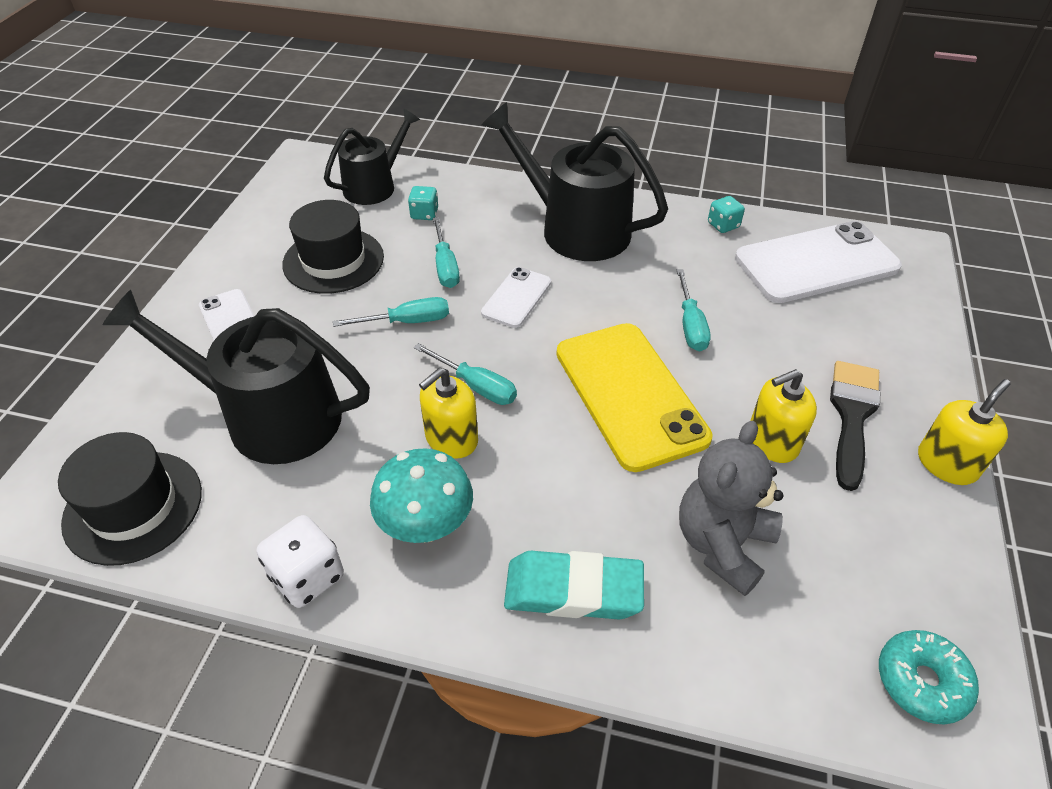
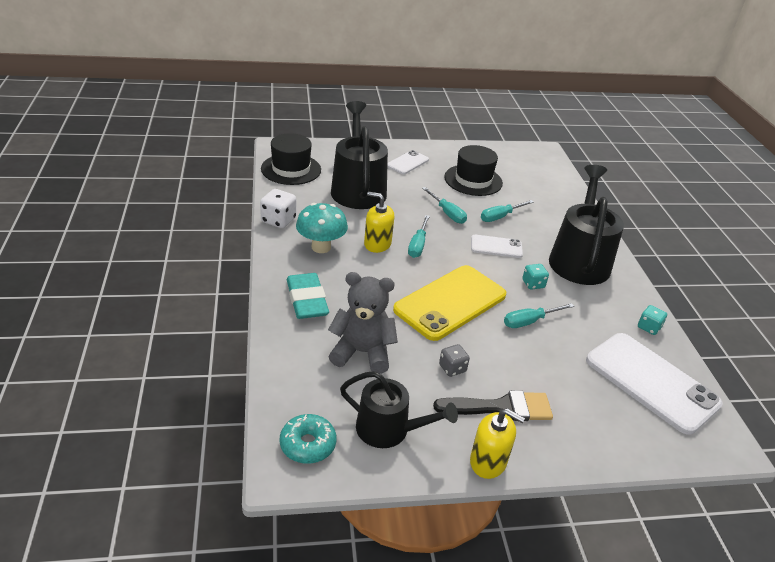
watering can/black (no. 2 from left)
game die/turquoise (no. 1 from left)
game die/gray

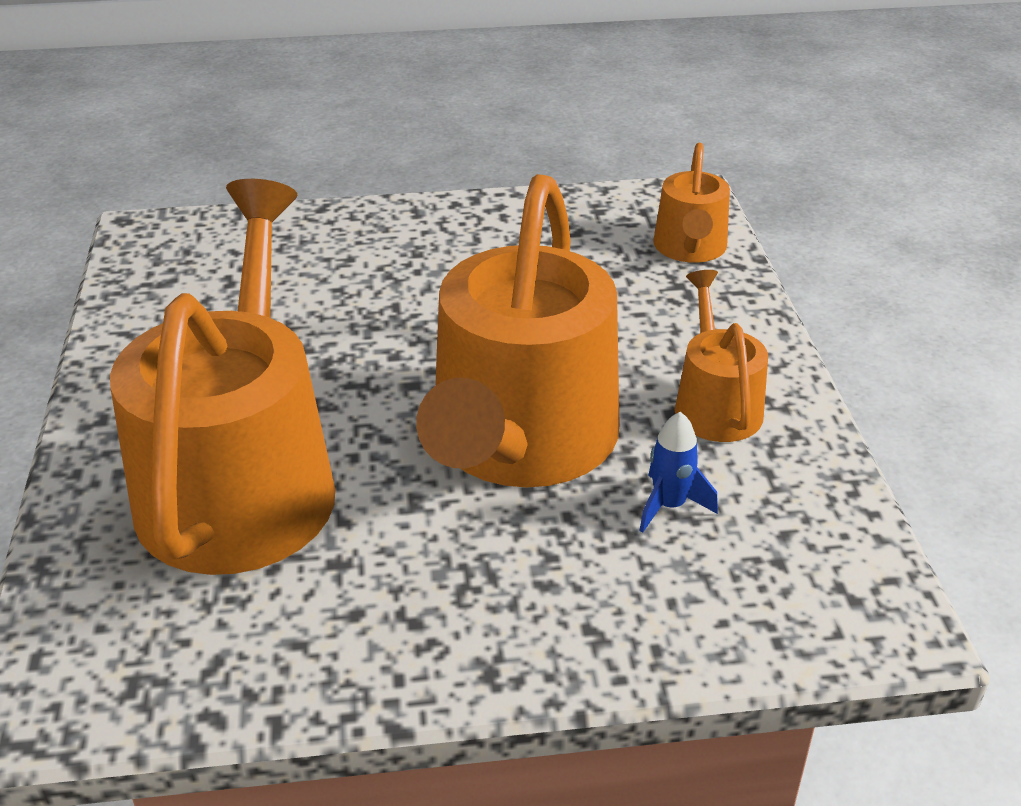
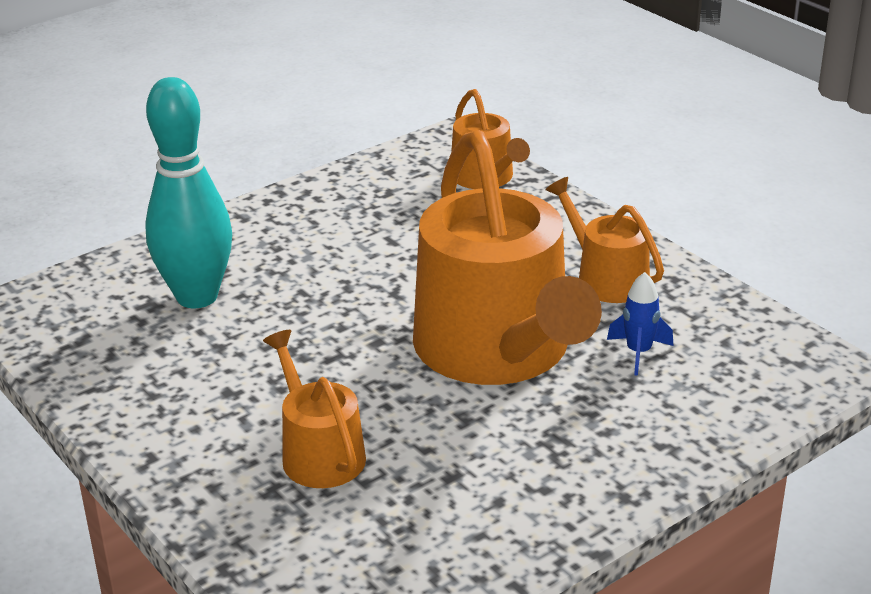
skittle/turquoise
watering can/orange-coloured (no. 1 from left)

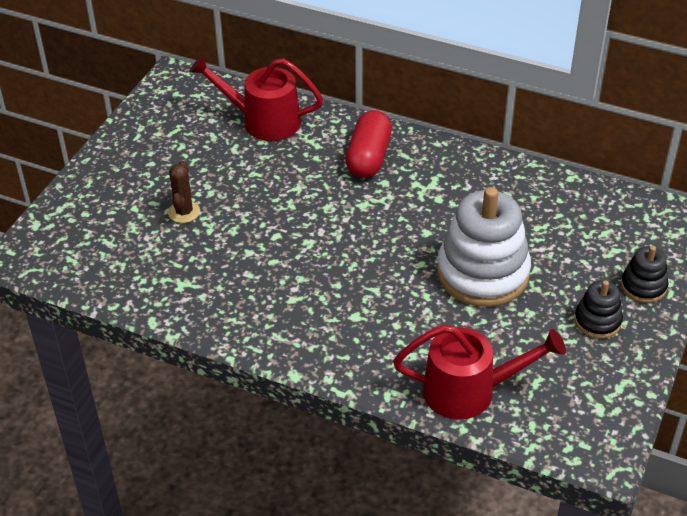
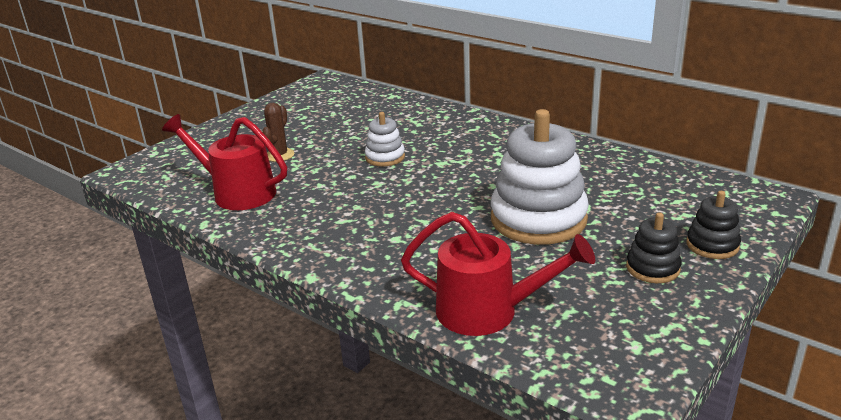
pill/scarlet
ring stacker/snow-white (no. 1 from left)
watering can/scarlet (no. 1 from left)

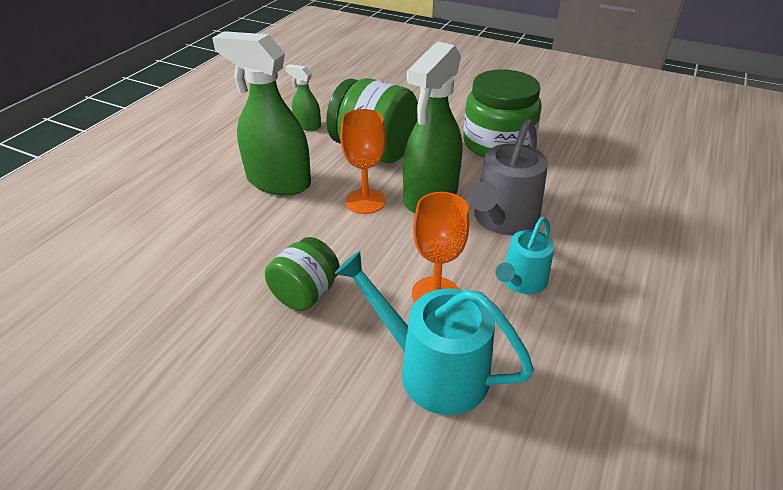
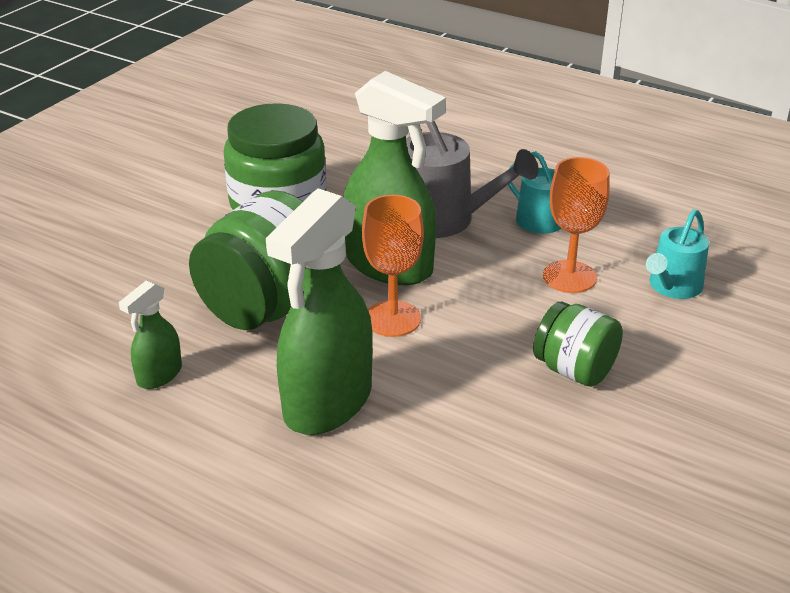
watering can/turquoise (no. 2 from left)

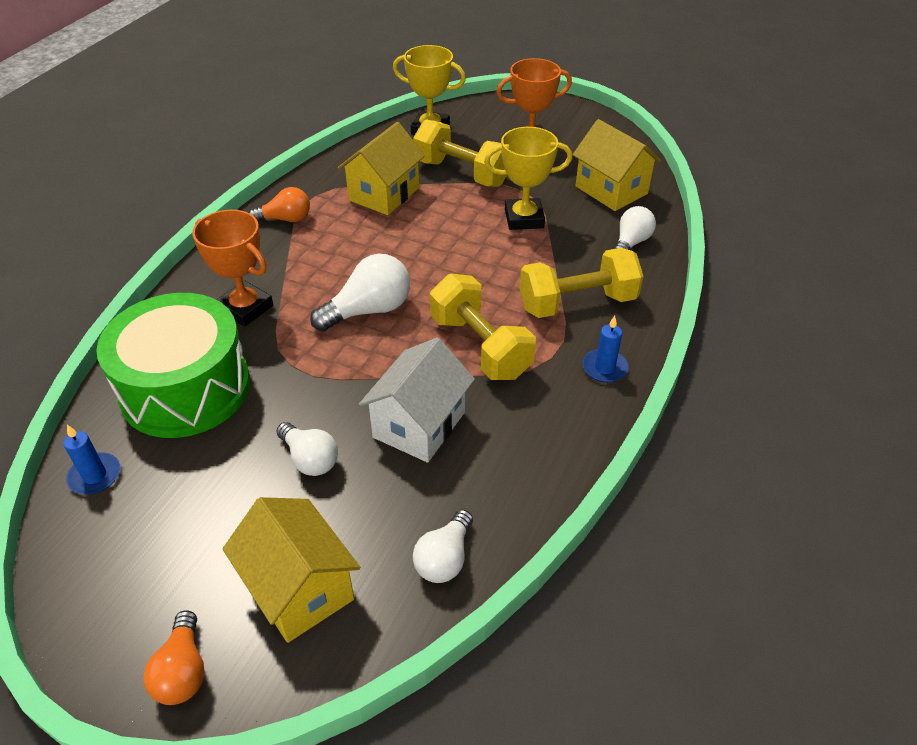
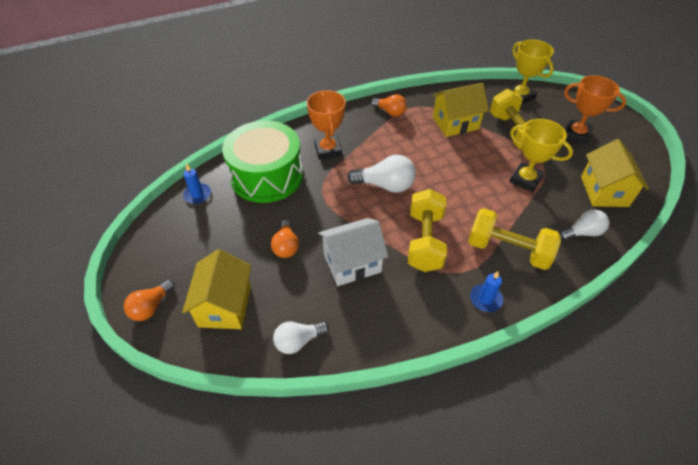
bulb/orange-coloured (no. 2 from left)

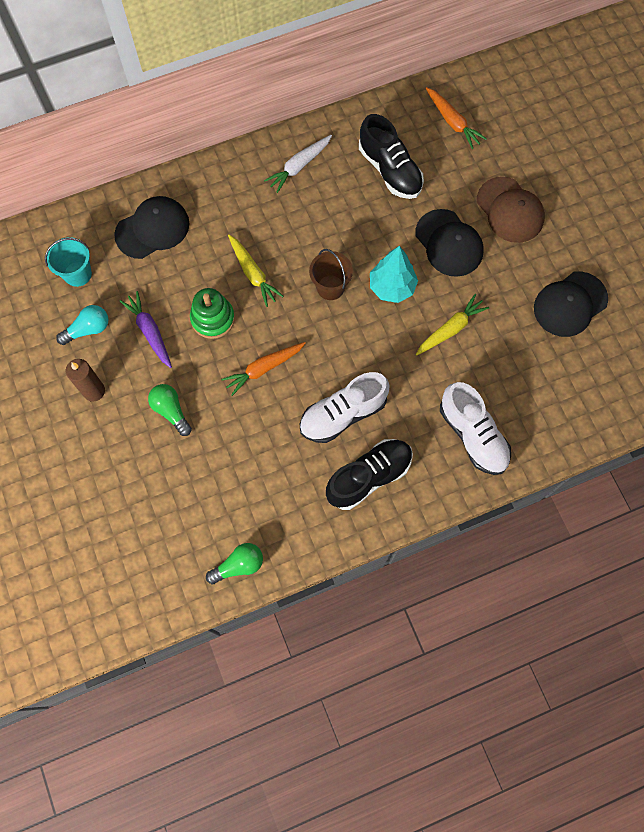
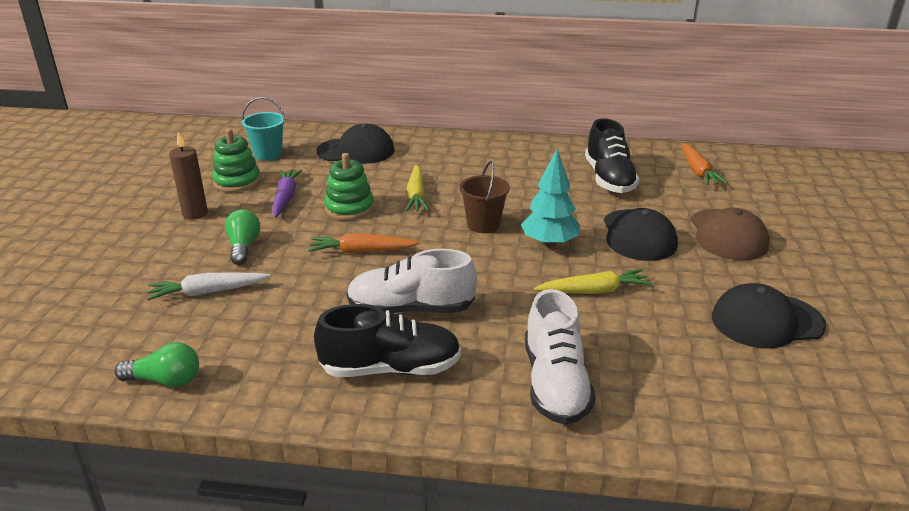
carrot/snow-white
ring stacker/emerald (no. 1 from left)

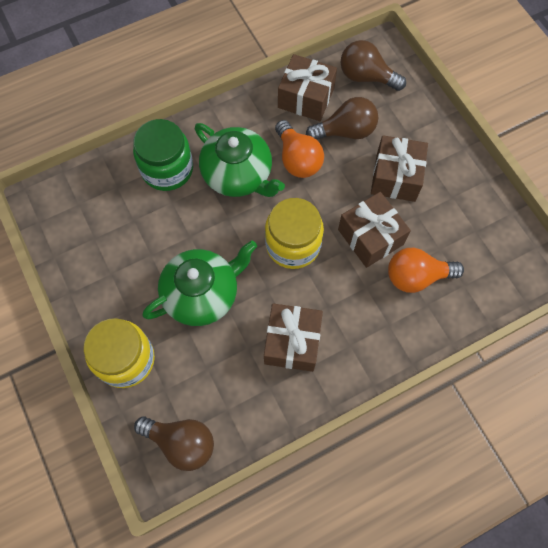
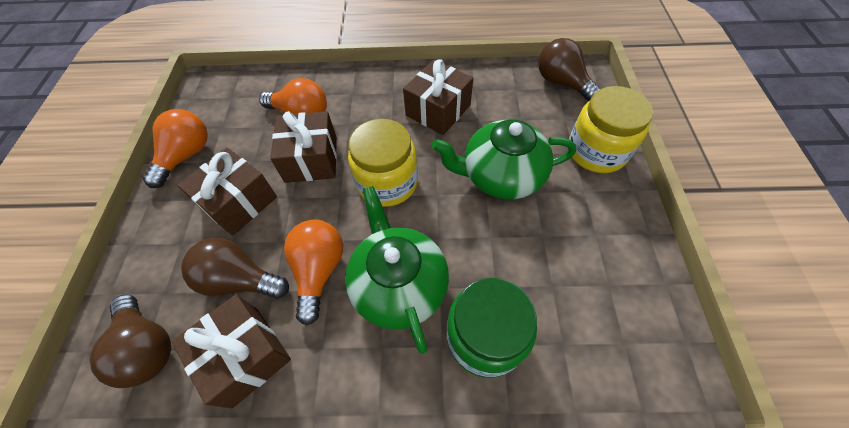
bulb/orange-coloured (no. 1 from left)

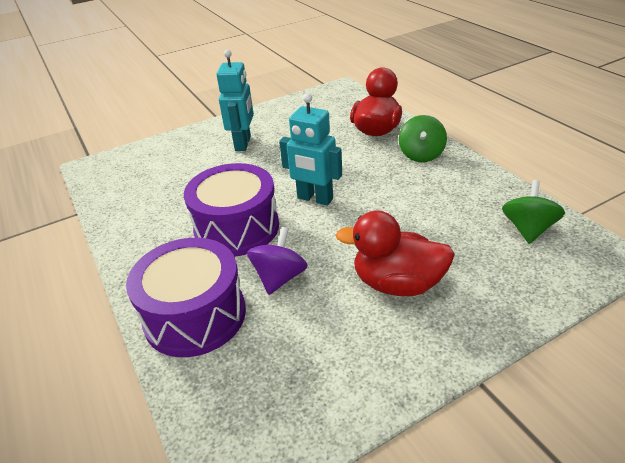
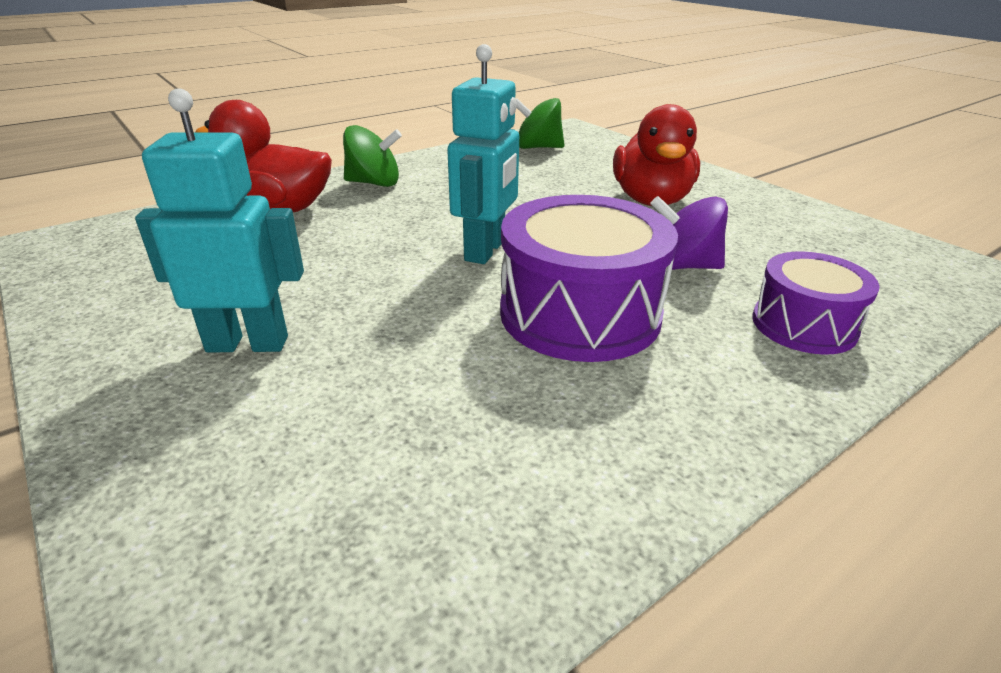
toy drum/royal purple (no. 2 from left)

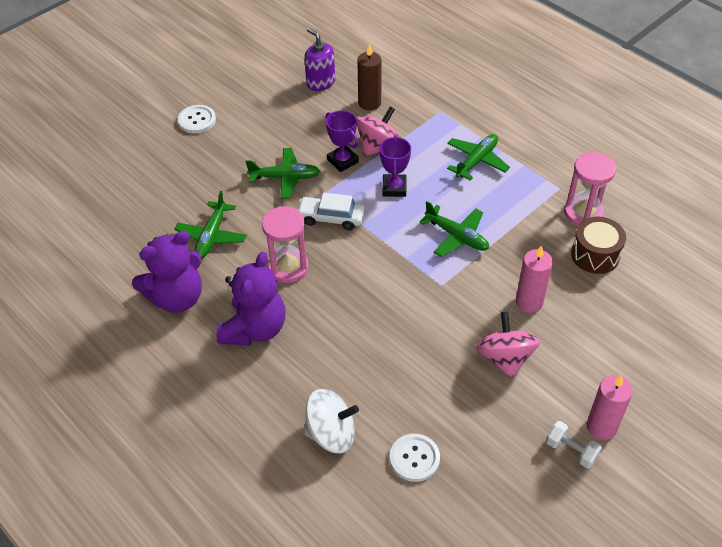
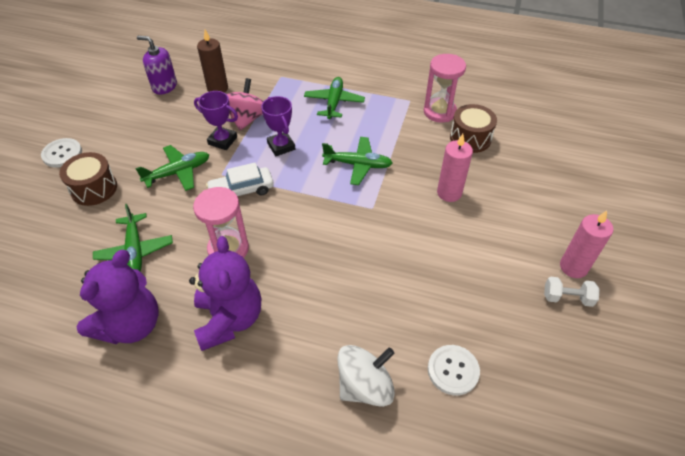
whirligig/rosy (no. 2 from left in the first image)
toy drum/brown (no. 1 from left)

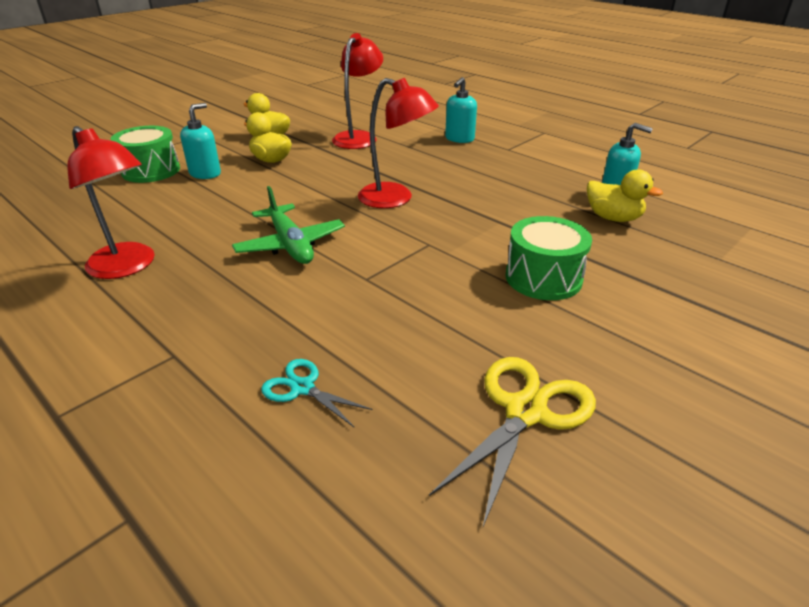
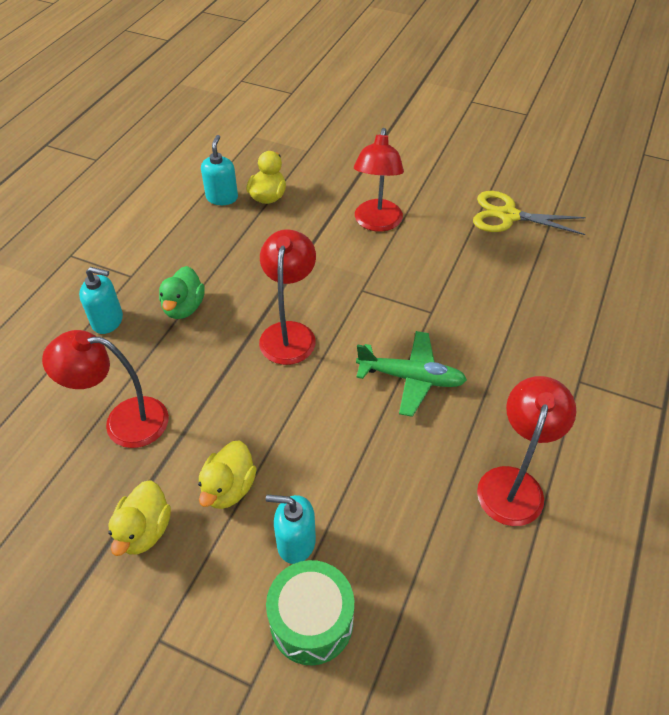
shears/turquoise
duck/emerald
reading lamp/scarlet (no. 3 from left)
plane/emerald

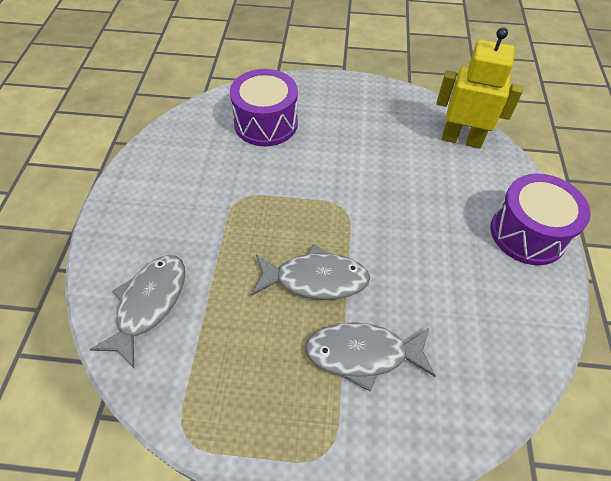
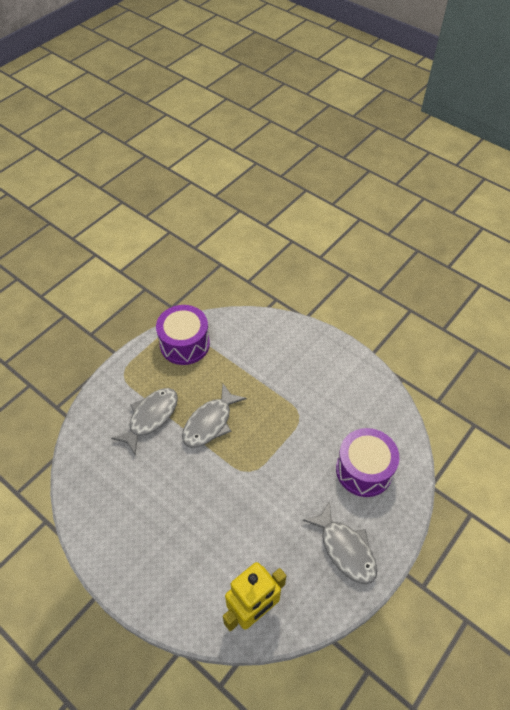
toy fish/gray (no. 3 from left)
toy drum/royal purple (no. 1 from left)

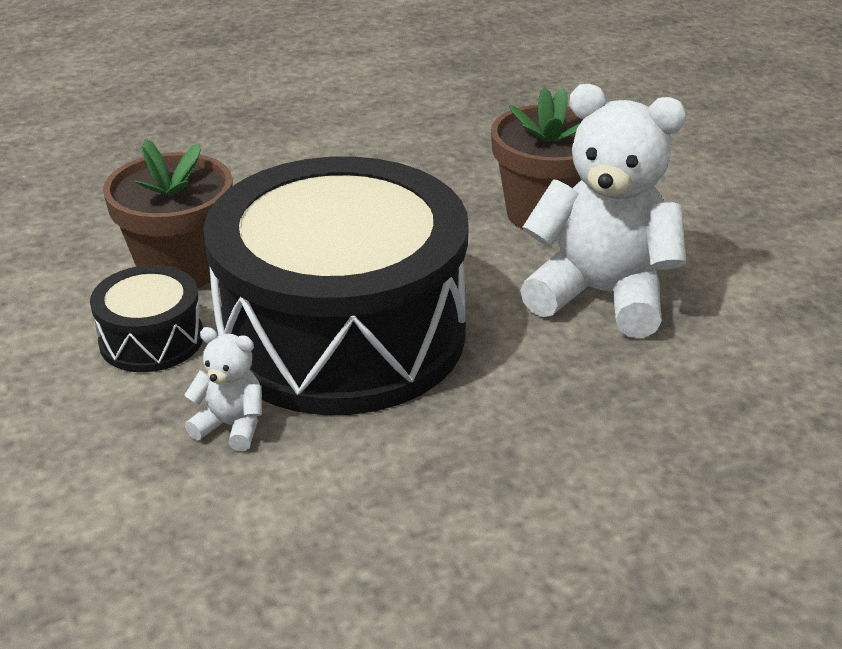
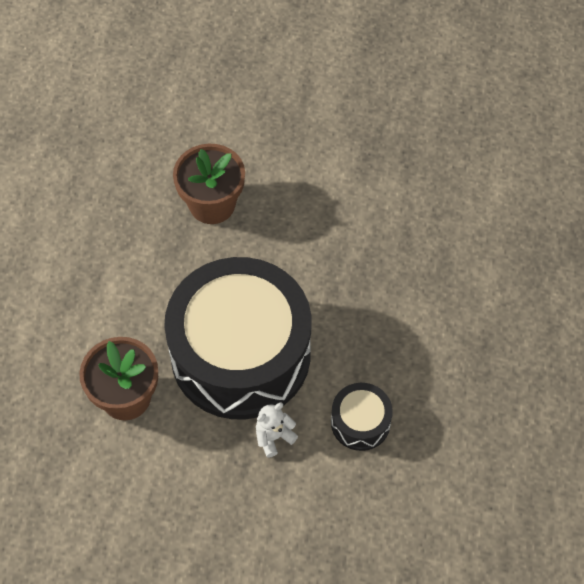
teddy/snow-white (no. 2 from left in the first image)
toy drum/black (no. 2 from left)

